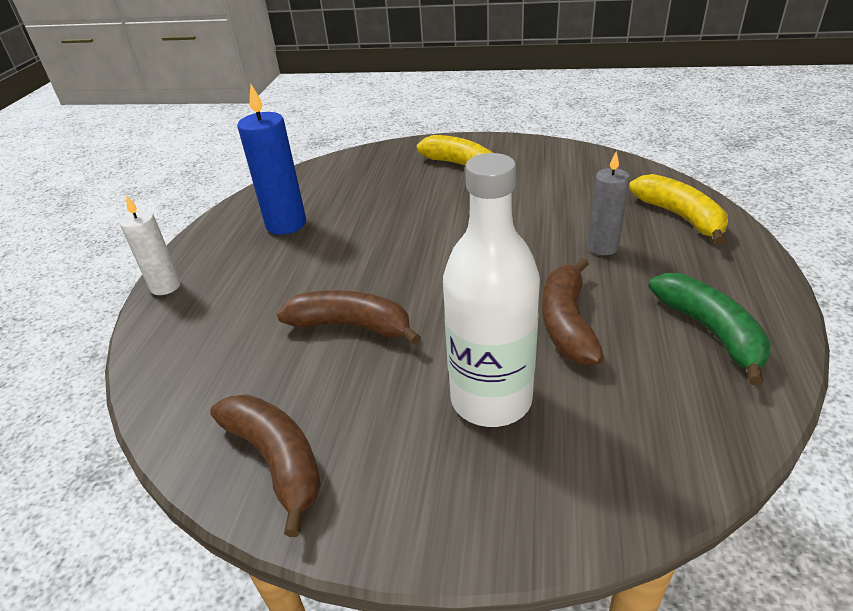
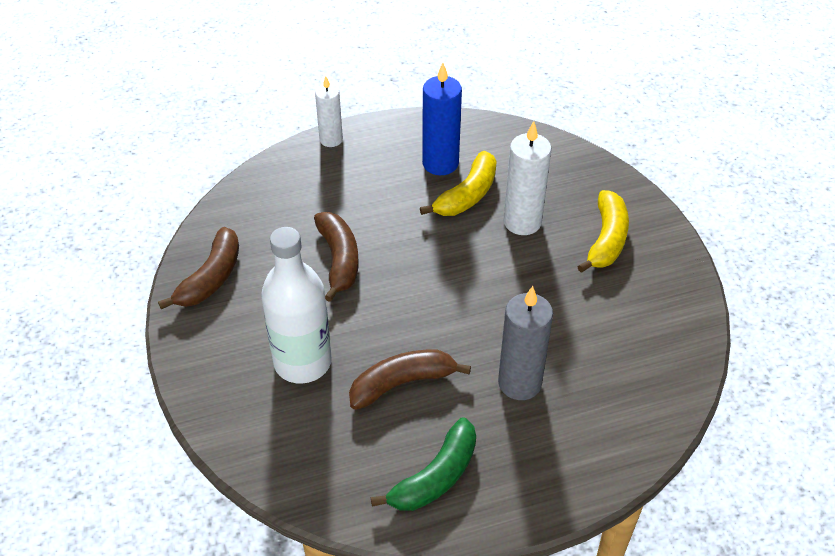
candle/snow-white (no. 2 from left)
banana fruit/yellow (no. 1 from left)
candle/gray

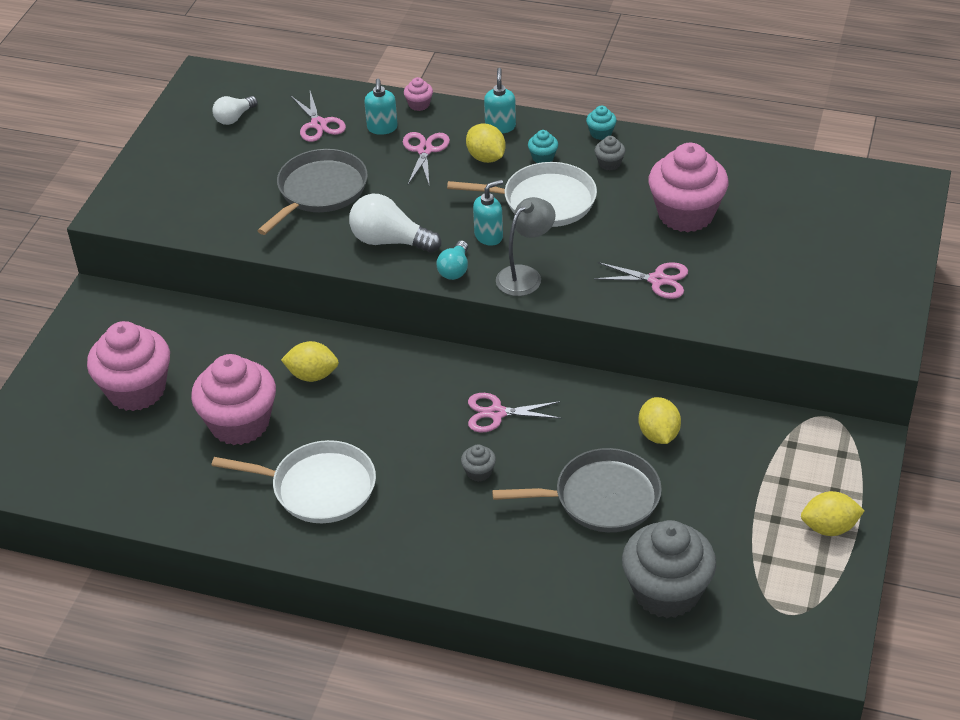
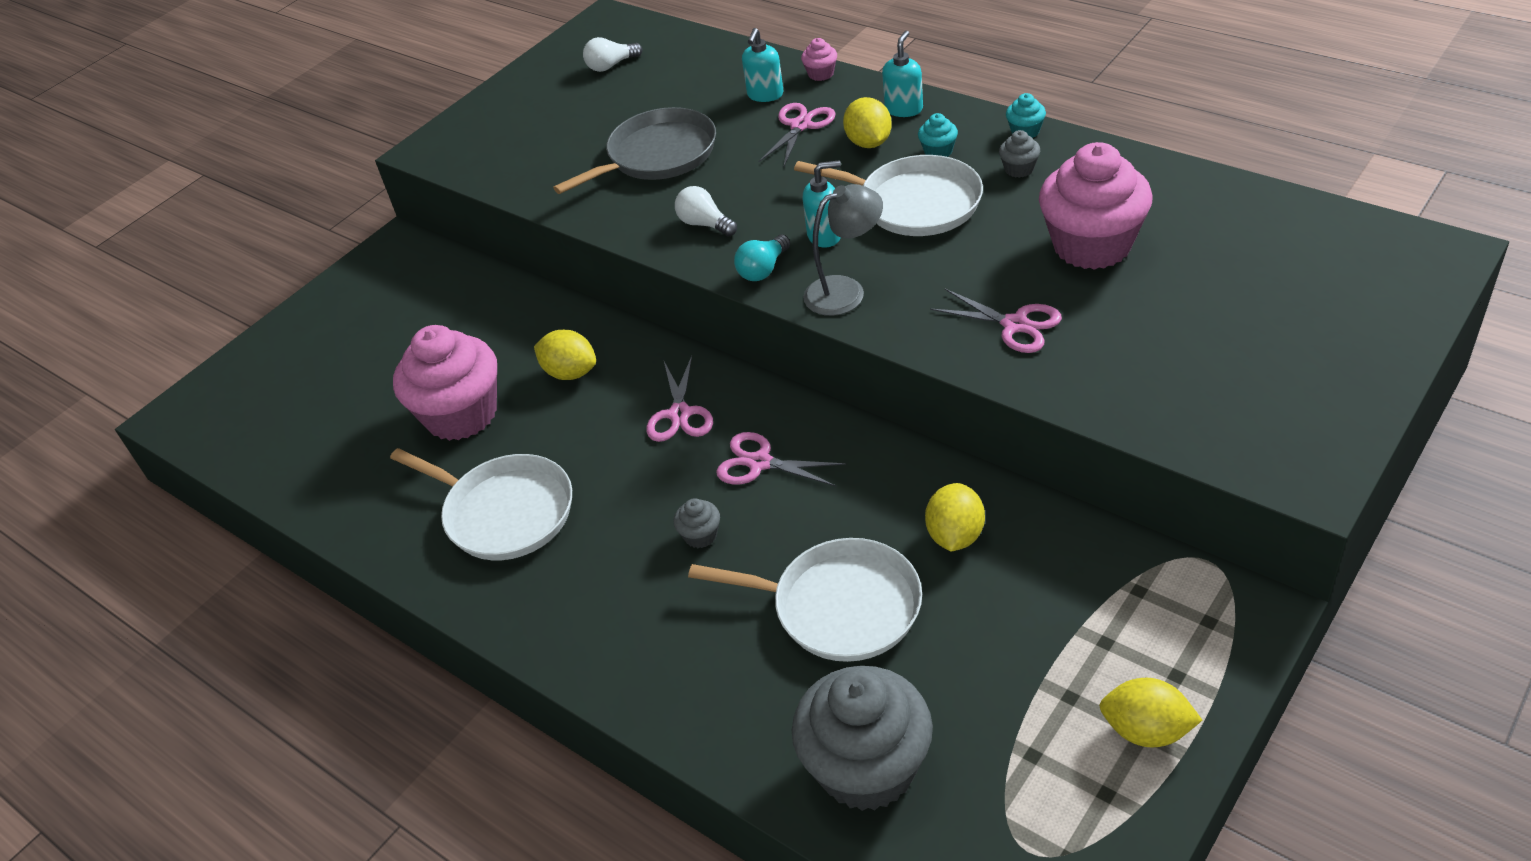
muffin/rosy (no. 1 from left in the first image)
shears/rosy (no. 1 from left)
skillet/snow-white (no. 2 from left)
bulb/snow-white (no. 2 from left)

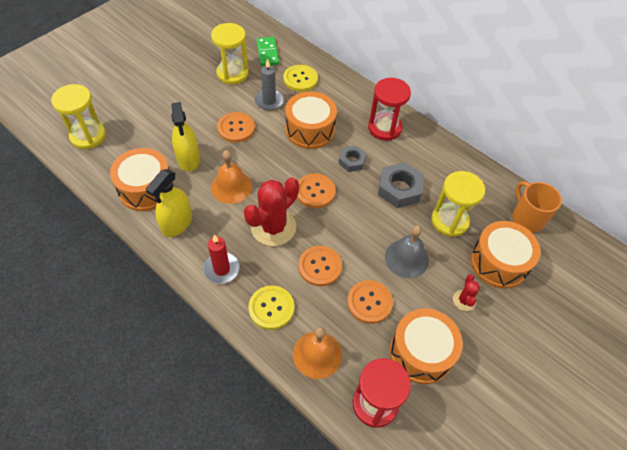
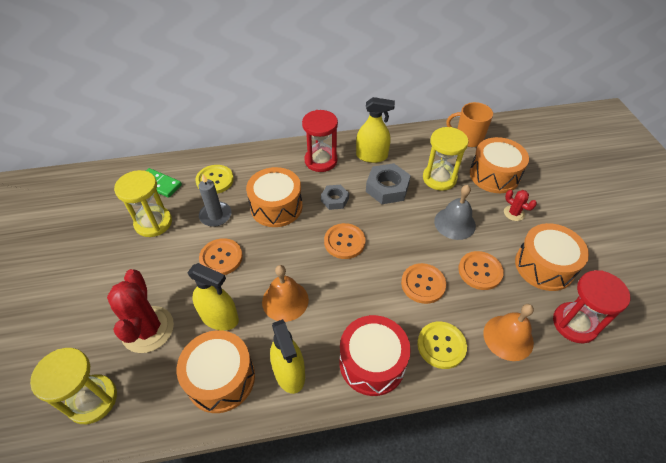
spray bottle/yellow (no. 3 from left)
prickly plant/scarlet (no. 1 from left)
toy drum/scarlet

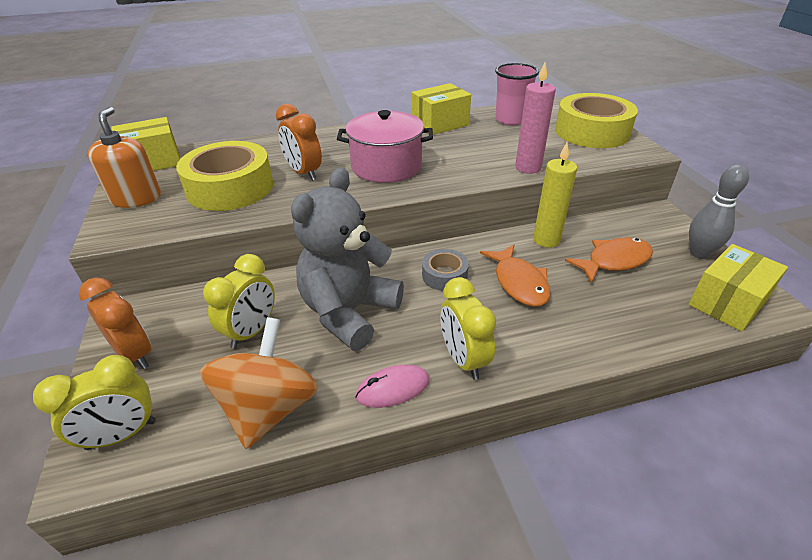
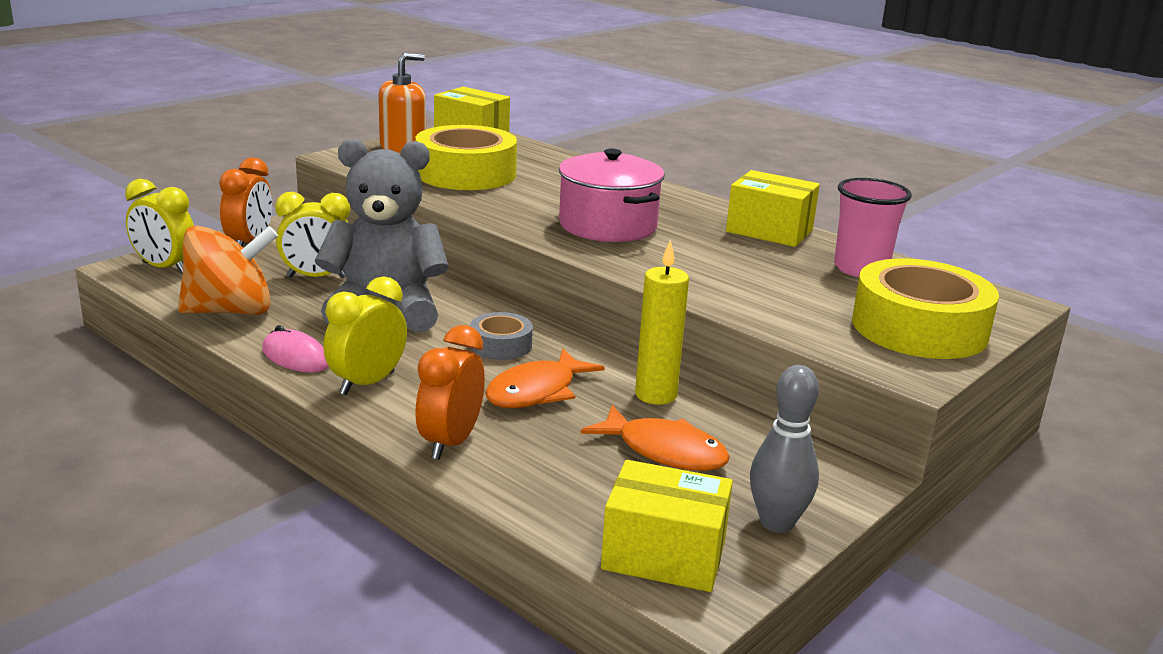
candle/rosy
alarm clock/orange-coloured (no. 2 from left)

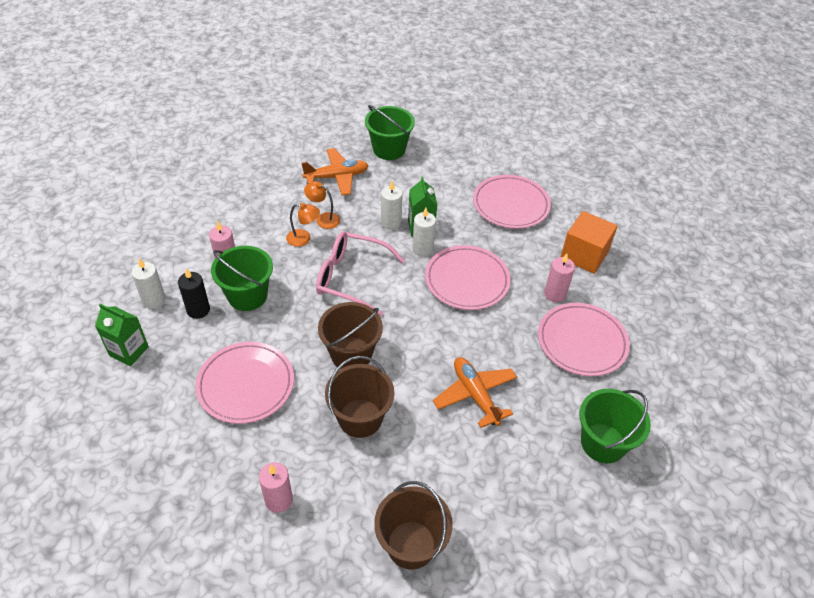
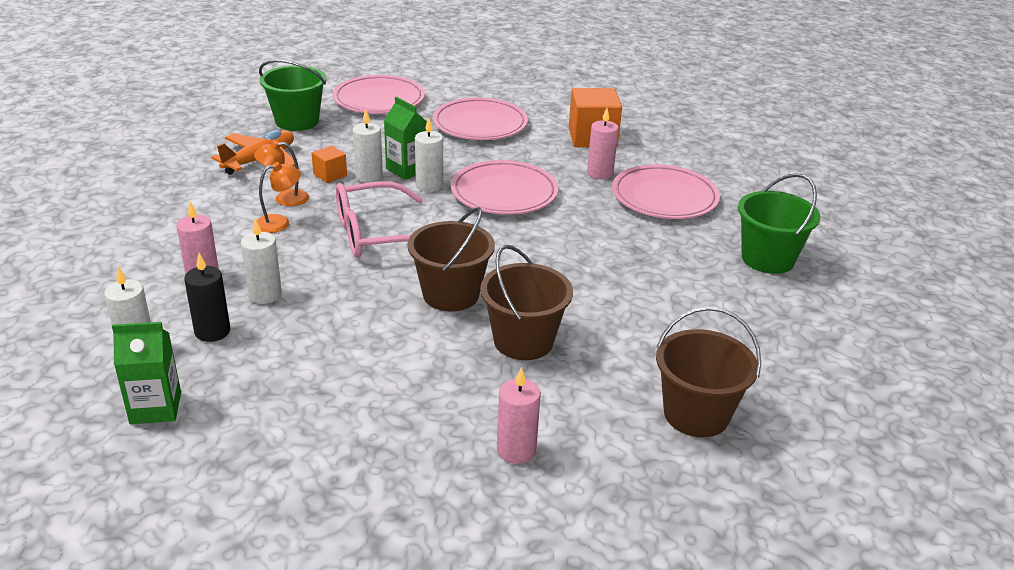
plane/orange-coloured (no. 2 from left in the first image)
solid cube/orange-coloured (no. 1 from left)
flat dish/rosy (no. 1 from left)
candle/snow-white (no. 2 from left)

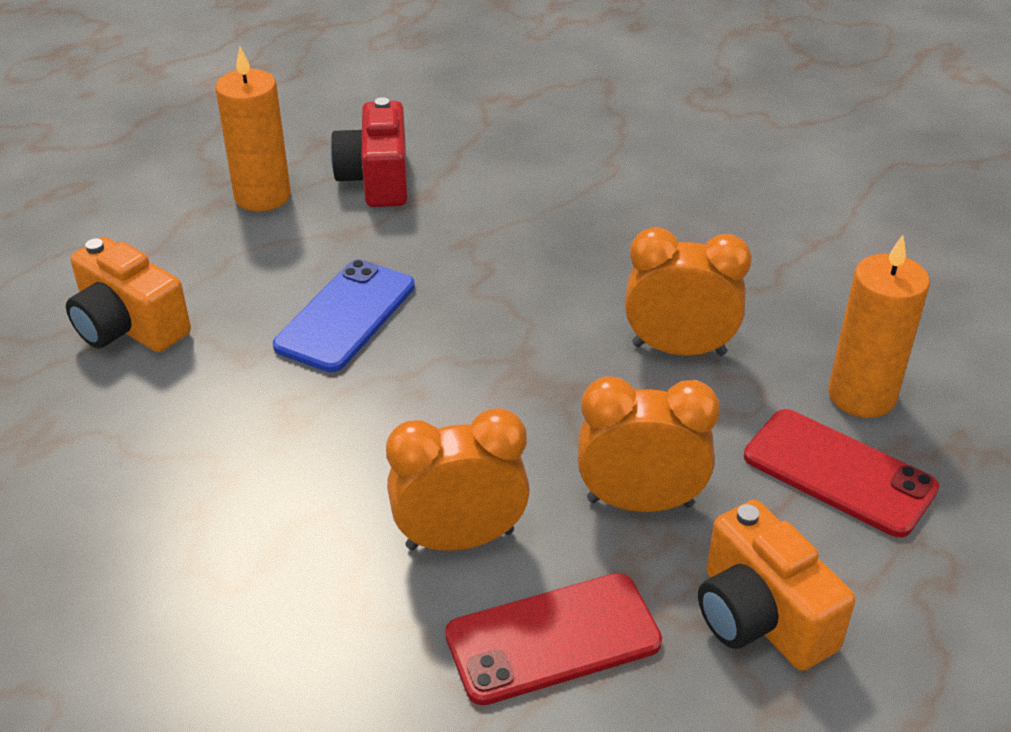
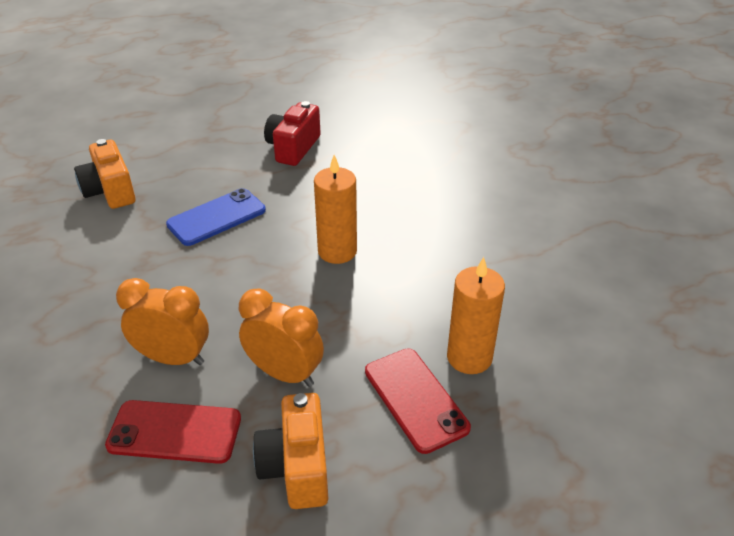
alarm clock/orange-coloured (no. 3 from left in the first image)
candle/orange-coloured (no. 1 from left)

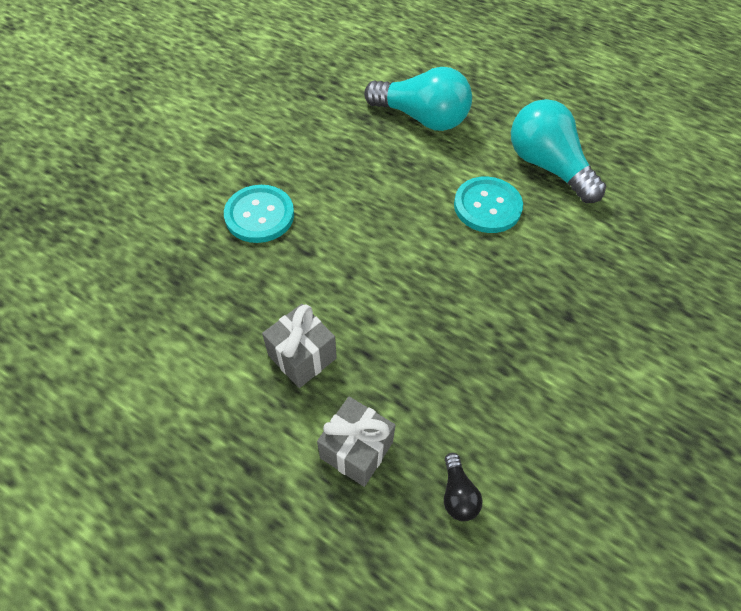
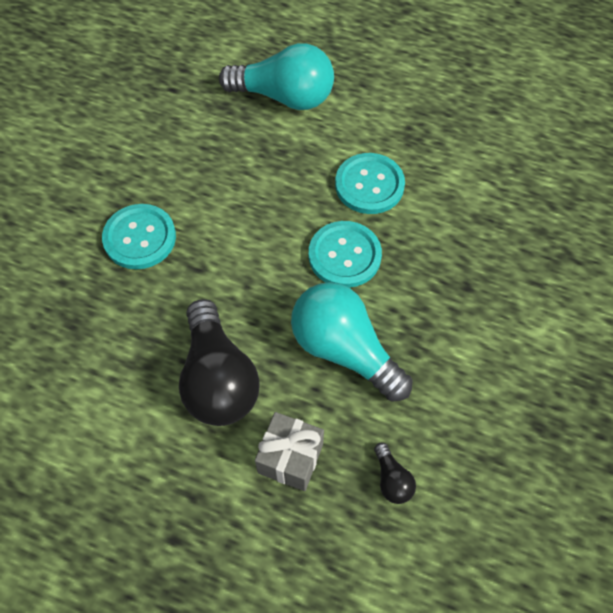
sewing button/turquoise (no. 2 from left)
bulb/turquoise (no. 2 from left)
bulb/black (no. 1 from left)

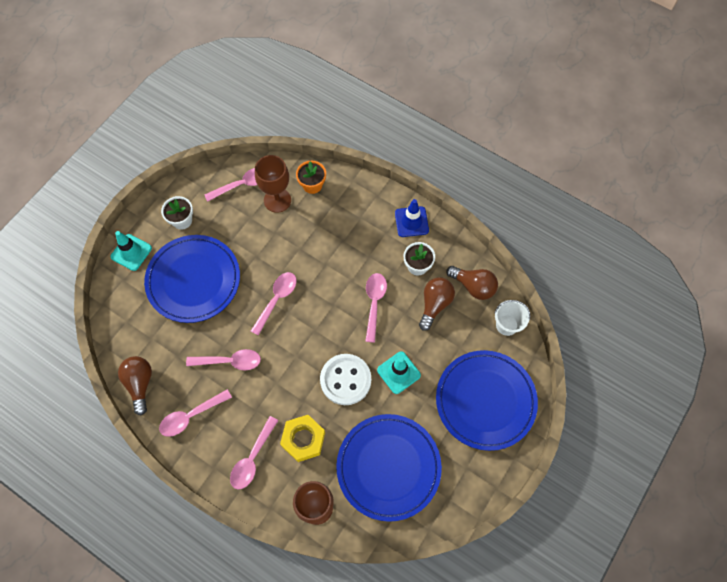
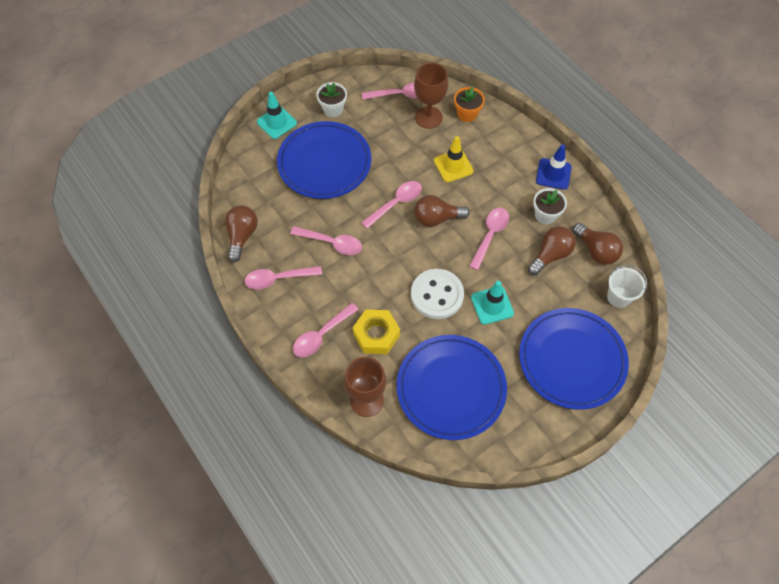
bulb/brown (no. 2 from left)
safety cone/yellow

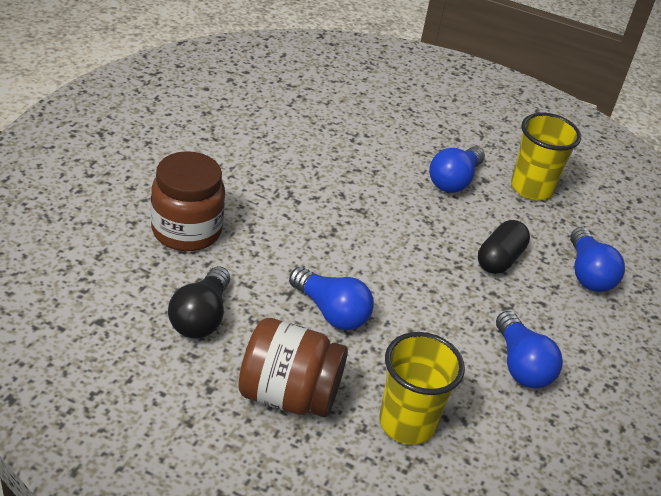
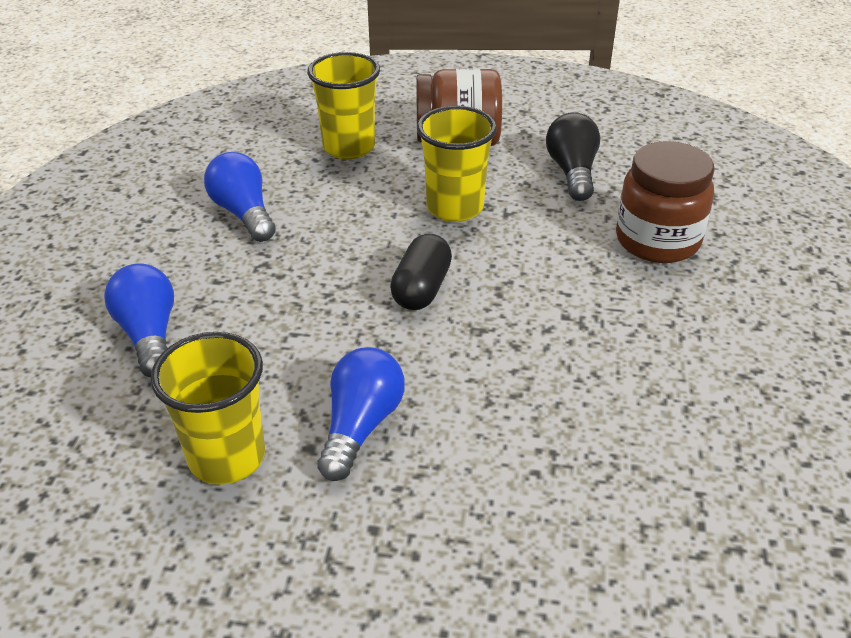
pill/black
cup/yellow (no. 3 from left)

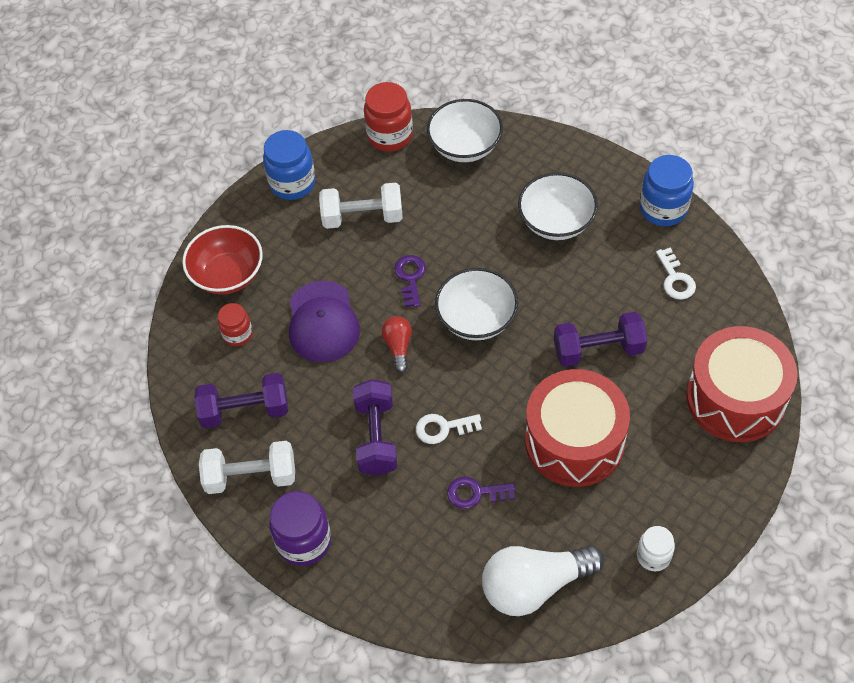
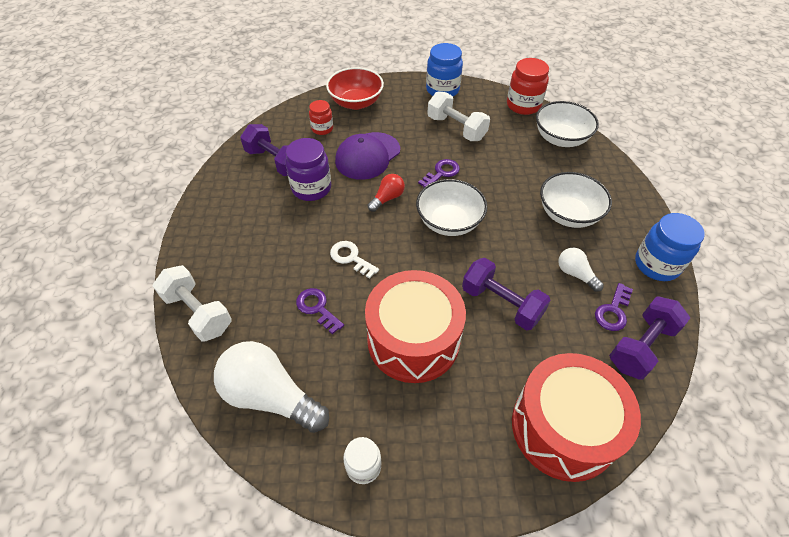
bulb/snow-white (no. 2 from left)
dumbbell/snow-white (no. 1 from left)
jar/royal purple
dumbbell/royal purple (no. 3 from left)
latchkey/royal purple (no. 3 from left)

